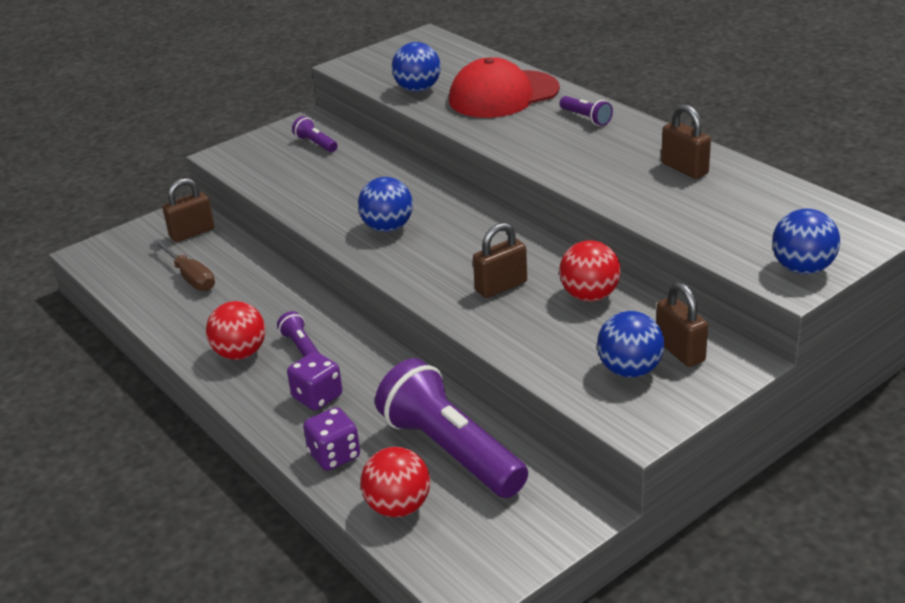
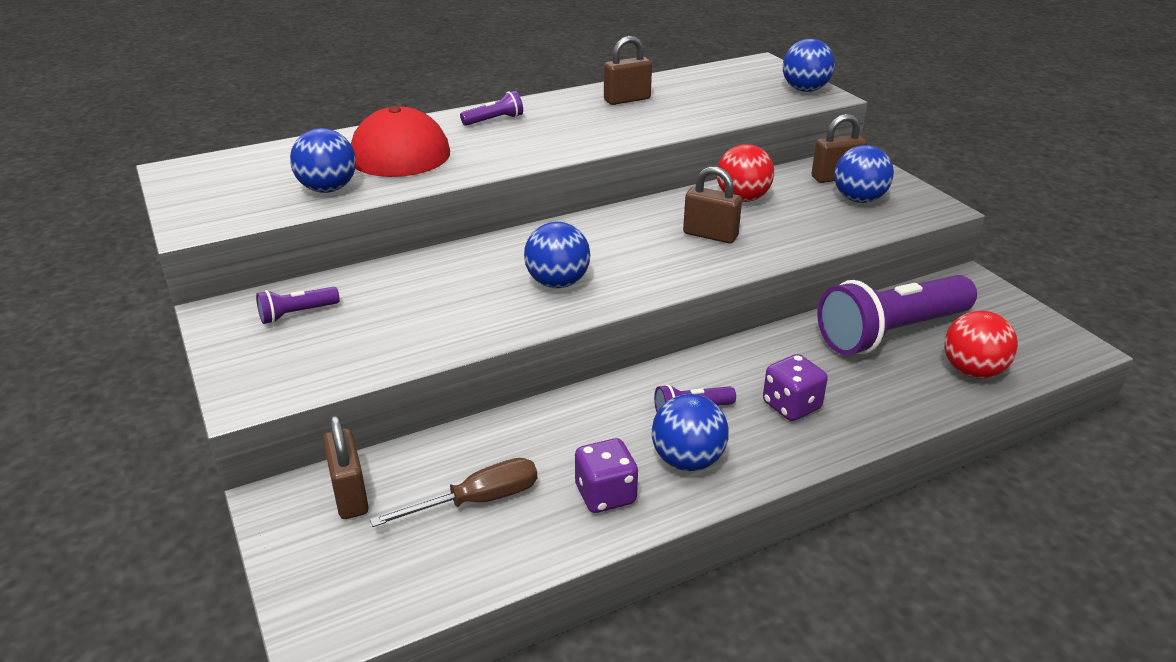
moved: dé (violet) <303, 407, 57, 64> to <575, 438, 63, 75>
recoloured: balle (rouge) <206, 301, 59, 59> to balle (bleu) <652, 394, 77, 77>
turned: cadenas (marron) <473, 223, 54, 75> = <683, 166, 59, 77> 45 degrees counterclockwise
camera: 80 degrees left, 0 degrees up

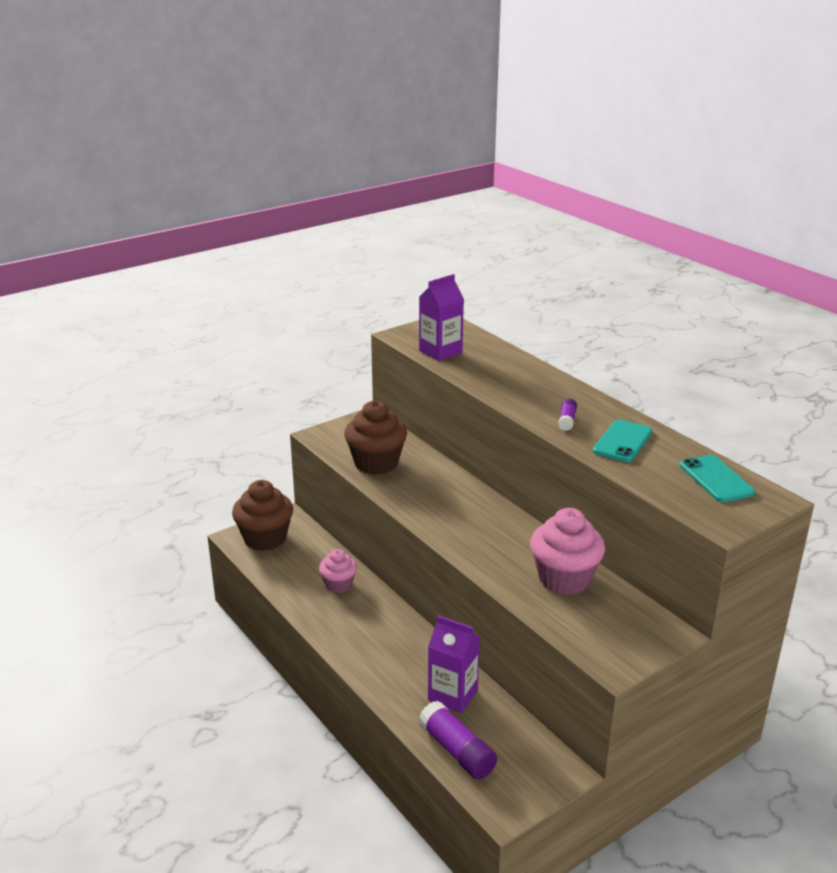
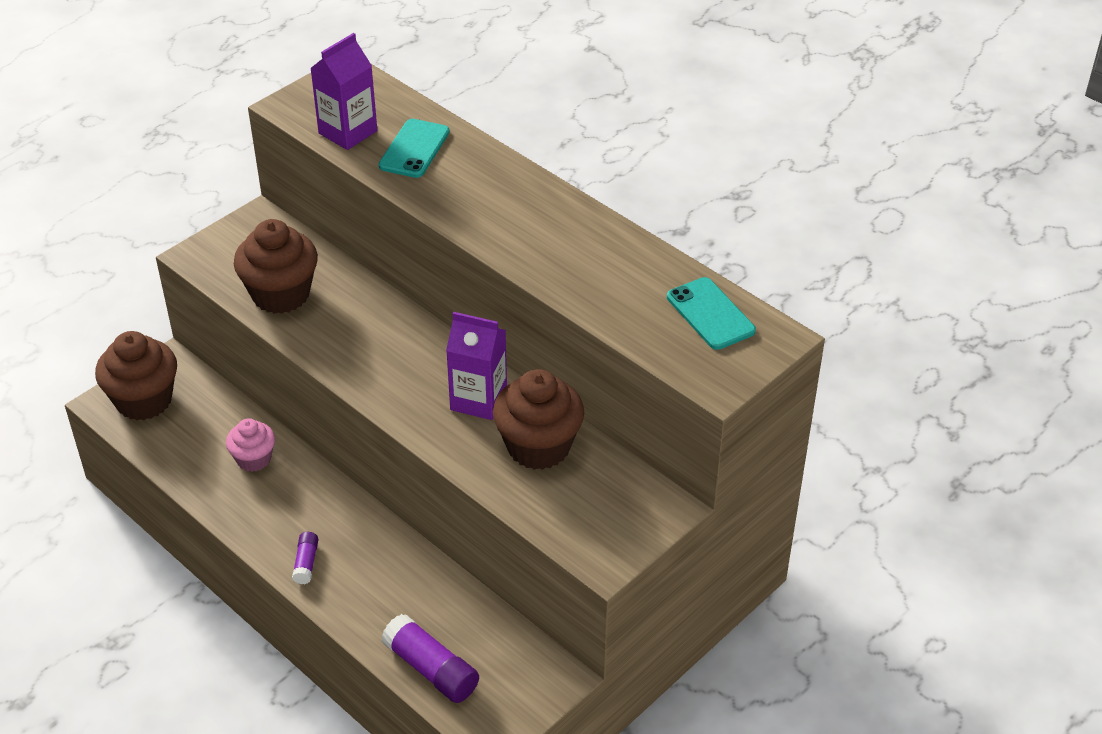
moved: brique de lait (violet) <428, 615, 52, 98> to <446, 312, 61, 108>; bâton de colle (violet) <558, 399, 19, 32> to <292, 532, 26, 52>; téléphone (turquoise) <593, 420, 59, 42> to <379, 119, 70, 59>
recoloured: muffin (rose) <530, 508, 75, 87> to muffin (marron) <493, 369, 91, 101>
camera: 10 degrees left, 15 degrees up

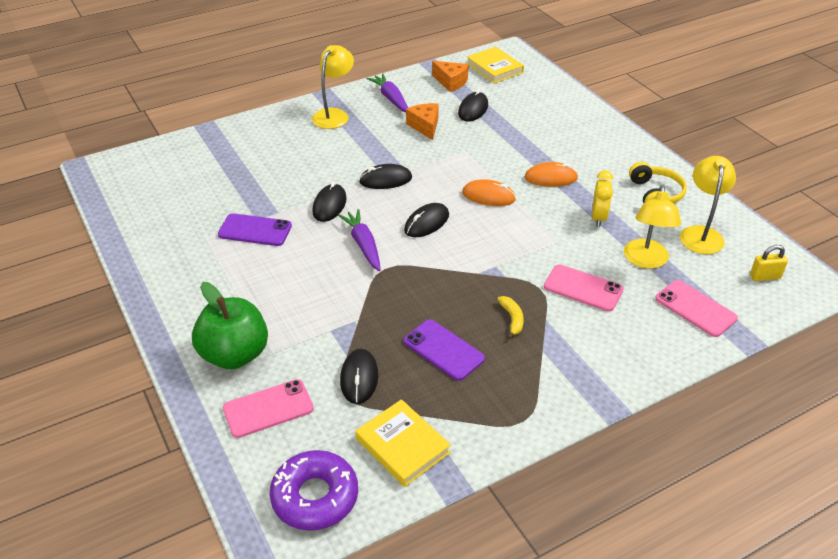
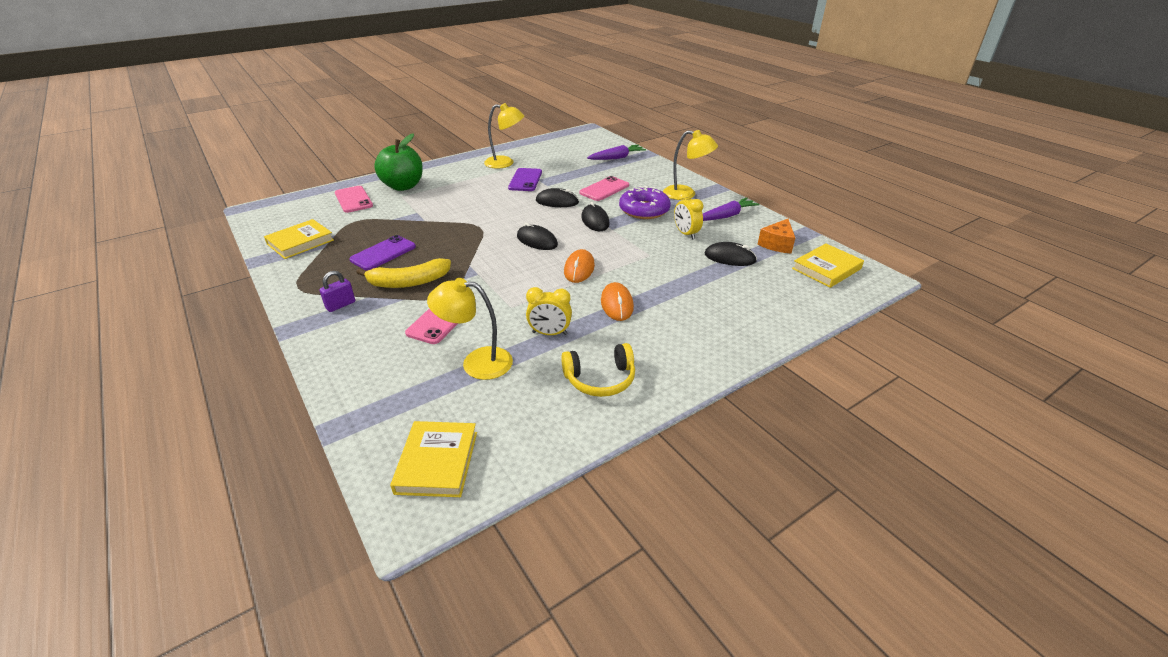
removed: souris (noir) <340, 349, 38, 55>
added: cadenas (violet) <319, 271, 36, 41>
moved: beignet (violet) <270, 450, 88, 81> to <619, 186, 52, 33>; carotte (violet) <338, 209, 43, 62> to <587, 145, 59, 15>; téléphone (rose) <655, 280, 83, 57> to <579, 176, 50, 25>; lampe (jaune) <680, 156, 56, 98> to <484, 103, 40, 66>
replaced: fromage (orange) <406, 103, 33, 37> to réveil (jaune) <674, 191, 29, 49>; cadenas (jaune) <750, 245, 38, 36> to livre (jaune) <390, 421, 87, 76>
resized: banane (jaune) <497, 296, 27, 43> = <356, 258, 95, 30> x1.88
camera: 85 degrees right, 5 degrees down

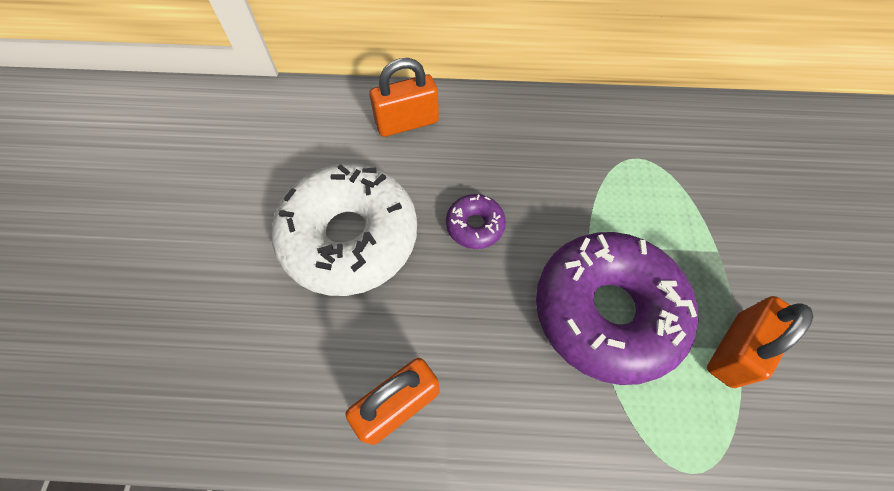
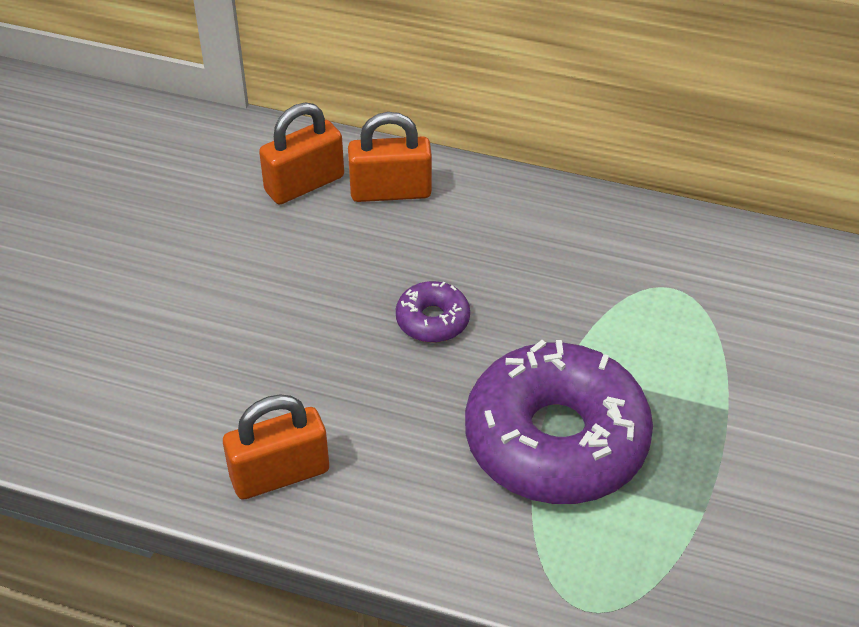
removed: beignet (blanc) <272, 163, 145, 133>
moved: cadenas (orange) <707, 296, 106, 92> to <259, 102, 85, 102>
camera: 15 degrees right, 15 degrees down

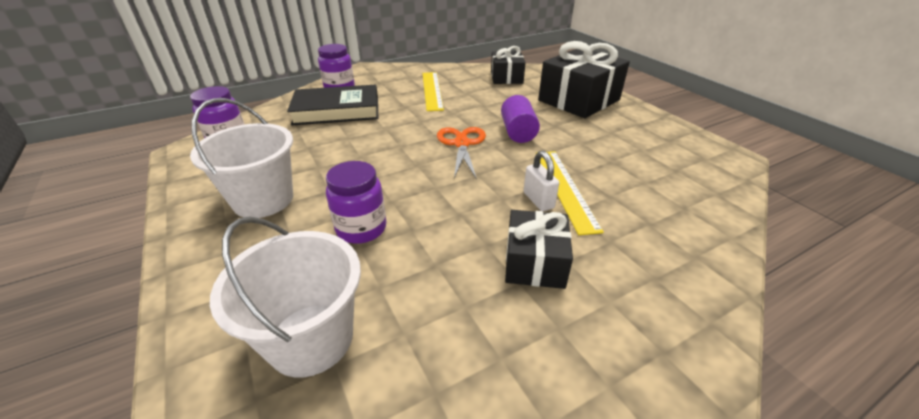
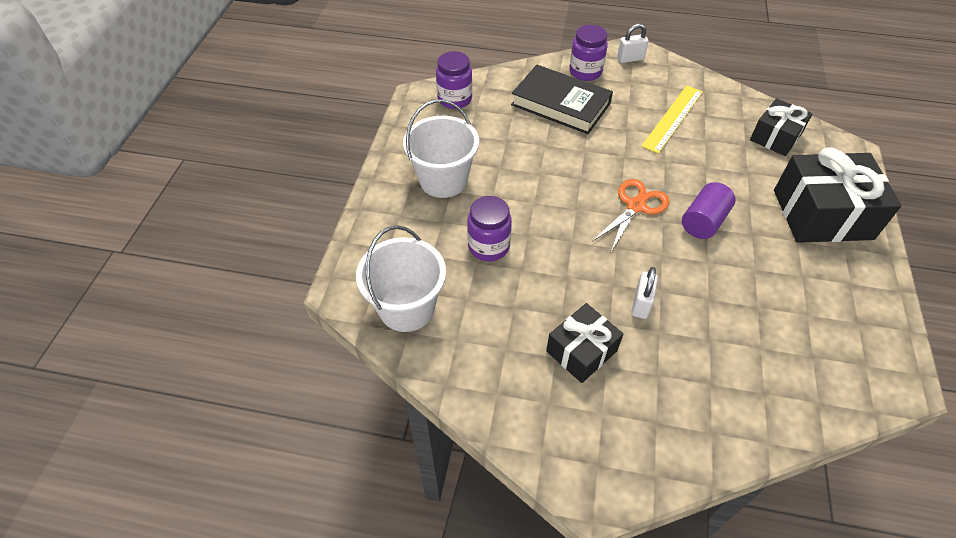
removed: règle (jaune) <536, 151, 68, 84>
added: cadenas (blanc) <617, 23, 32, 40>
camera: 40 degrees right, 15 degrees up

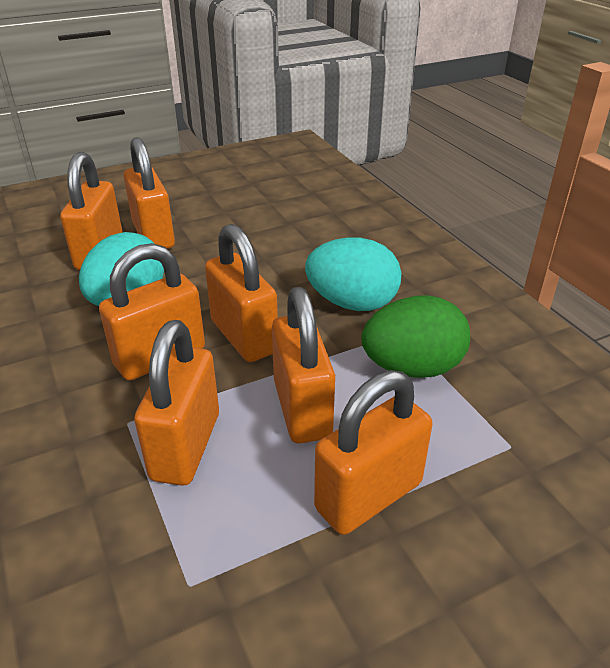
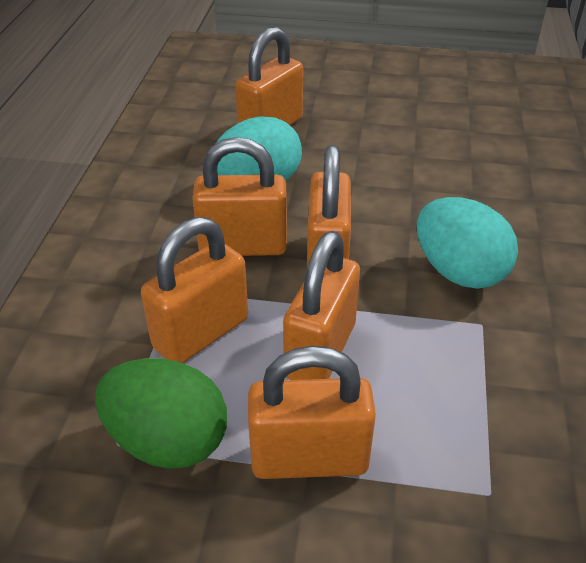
removed: cadenas (orange) <124, 137, 51, 112>
moved: œuf (vert) <361, 295, 109, 83> to <95, 358, 132, 111>
camera: 35 degrees right, 5 degrees up

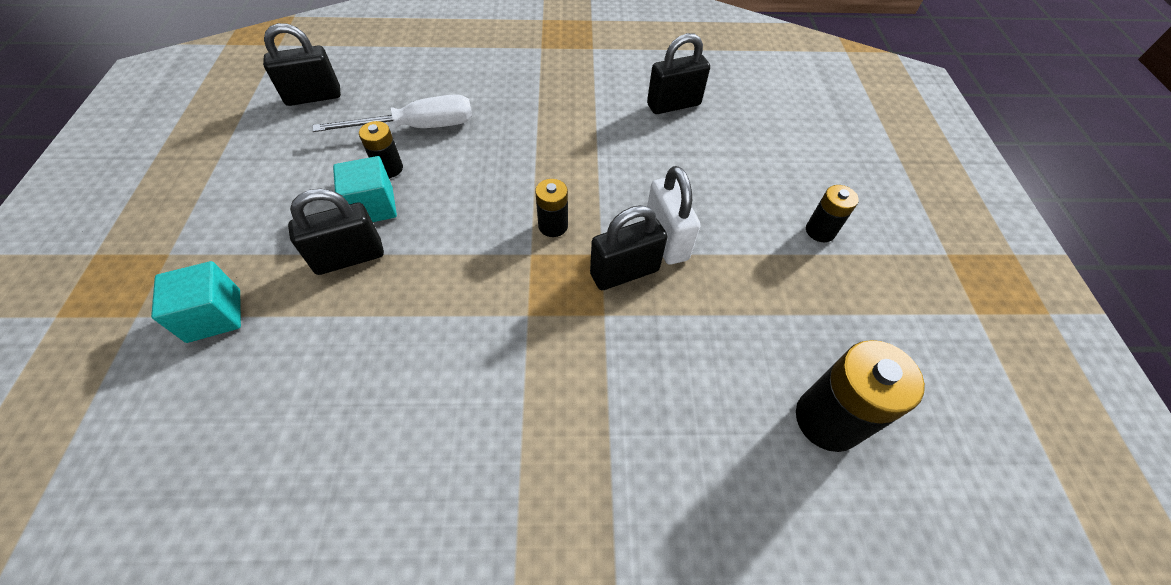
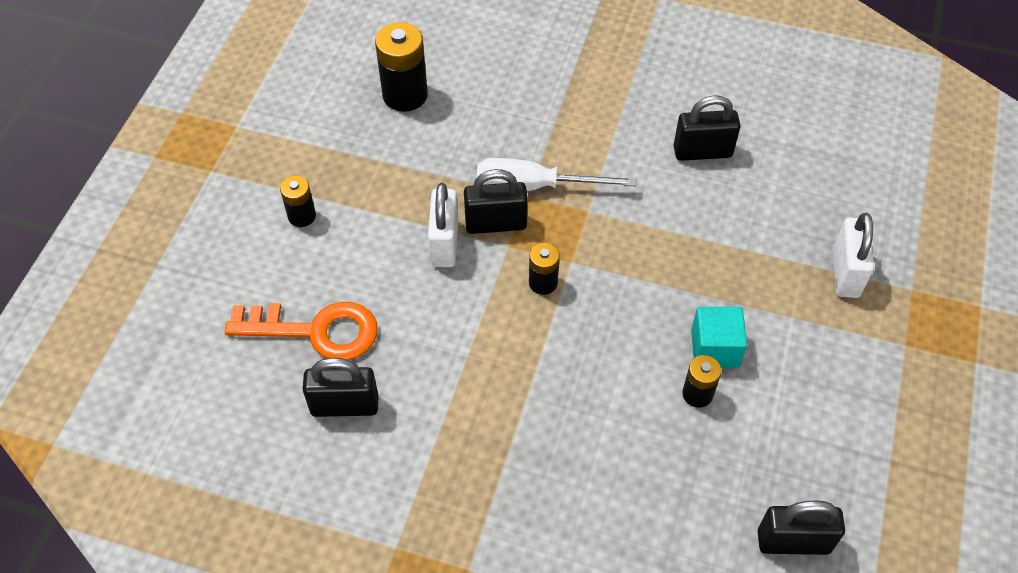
added: clé (orange) <225, 302, 153, 58>
moved: cadenas (noir) <288, 188, 96, 87> to <673, 95, 68, 66>; tournevis (blanc) <312, 94, 160, 38> to <477, 158, 160, 33>
replaced: cube (turquoise) <151, 261, 90, 82> to cadenas (blanc) <833, 213, 41, 85>
camera: 160 degrees left, 0 degrees up

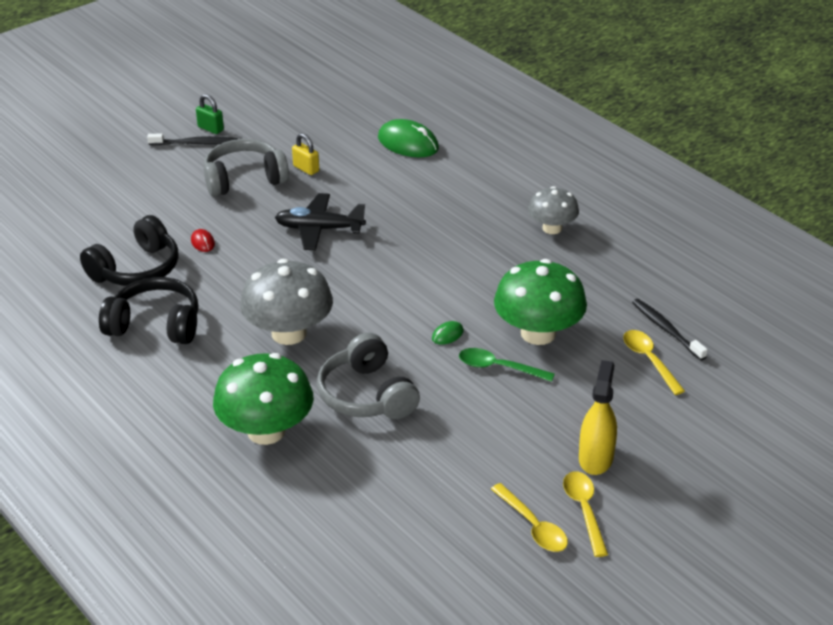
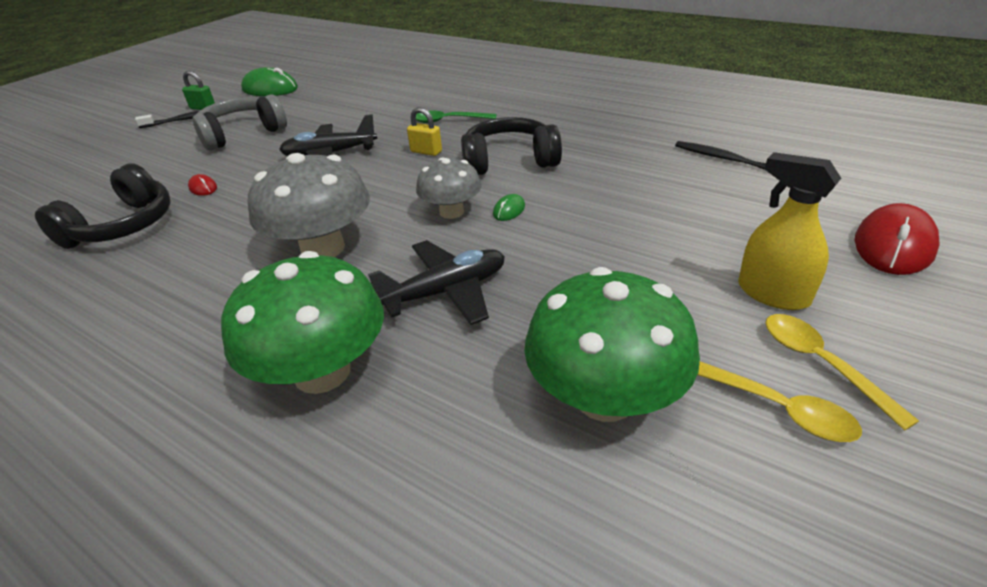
removed: cuillère (jaune) <623, 330, 62, 65>
added: souris (rouge) <855, 203, 85, 72>
moved: casque audio (noir) <99, 277, 100, 67> to <461, 117, 101, 58>; cadenas (jaune) <292, 133, 27, 42> to <407, 107, 35, 49>; souris (vert) <378, 119, 61, 38> to <241, 67, 57, 29>; cuillère (vert) <459, 348, 96, 34> to <416, 111, 80, 12>; champignon (vert) <494, 259, 93, 86> to <524, 267, 176, 155>; champignon (gris) <528, 186, 51, 48> to <416, 157, 66, 62>
replaced: casque audio (gris) <317, 333, 103, 86> to avion (noir) <368, 240, 137, 85>
turned: vaporisateur (jaune) <579, 360, 38, 115> = <738, 152, 103, 158> 45 degrees counterclockwise
camera: 15 degrees left, 0 degrees up

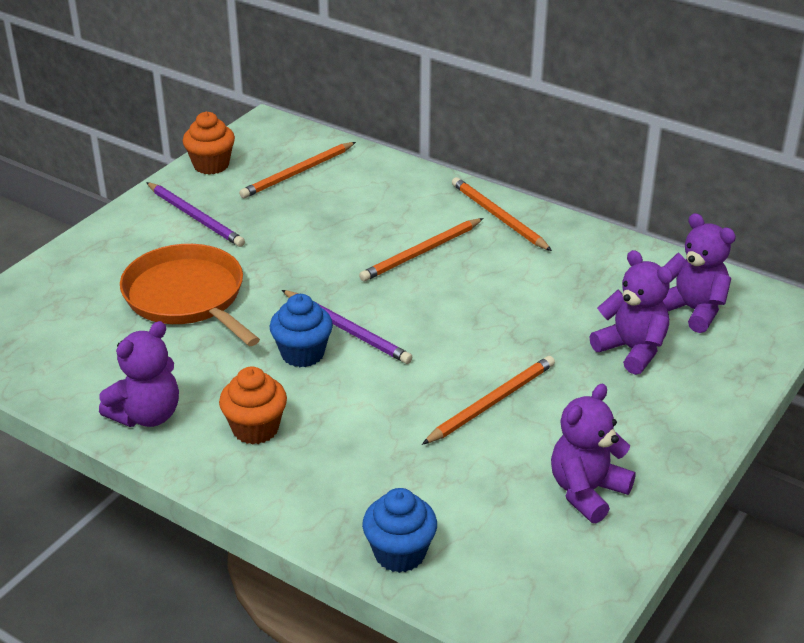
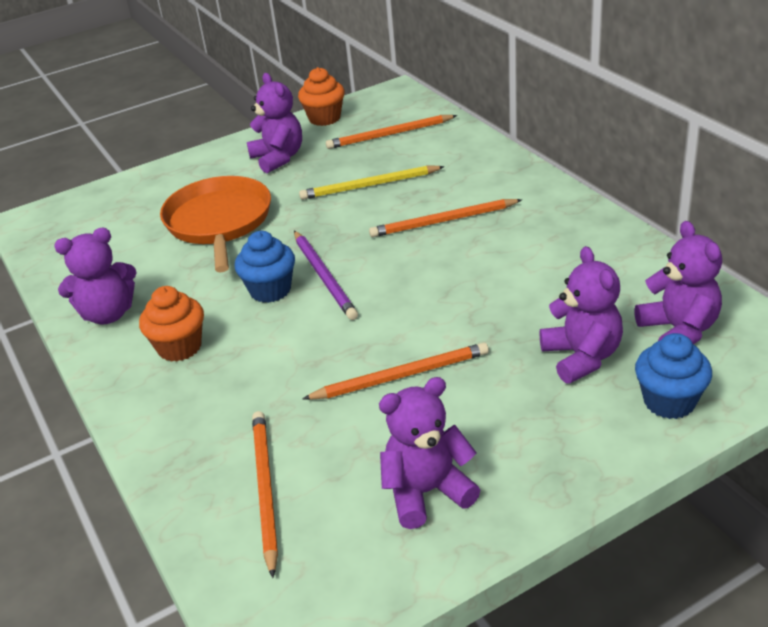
added: crayon (jaune) <299, 166, 146, 34>
moved: muffin (bleu) <362, 488, 75, 85> to <635, 333, 77, 86>; crayon (orange) <452, 177, 100, 74> to <252, 411, 26, 167>
replaced: crayon (violet) <146, 182, 99, 65> to ours en peluche (violet) <247, 73, 55, 100>
camera: 30 degrees right, 0 degrees up

